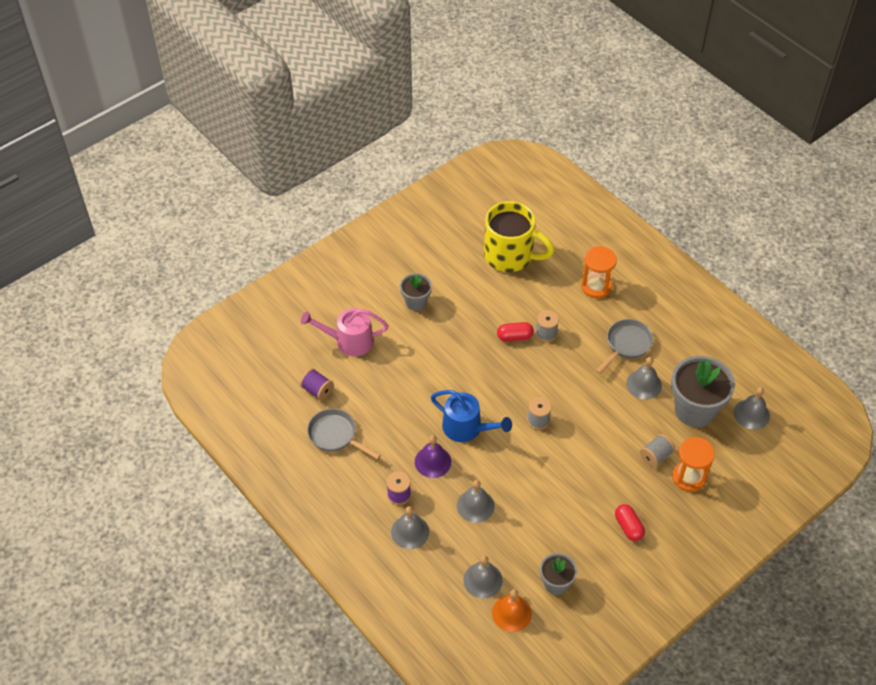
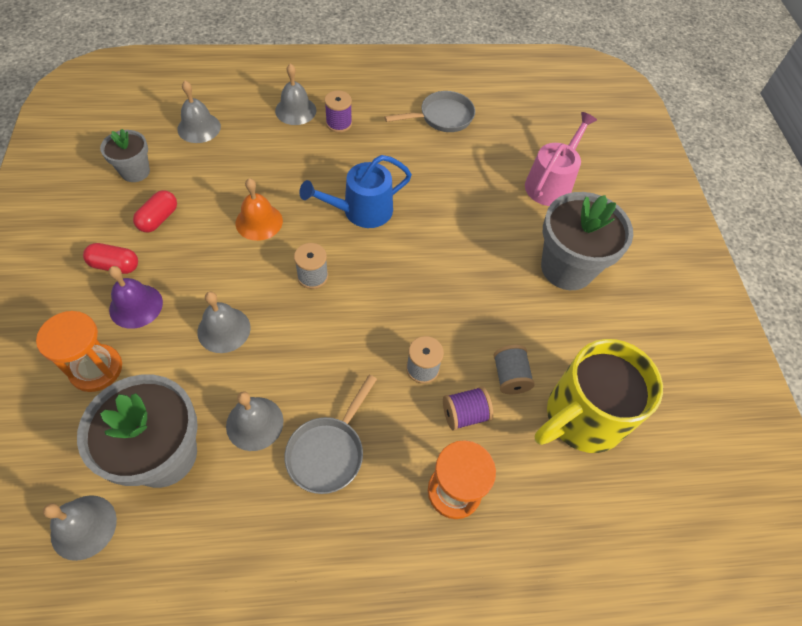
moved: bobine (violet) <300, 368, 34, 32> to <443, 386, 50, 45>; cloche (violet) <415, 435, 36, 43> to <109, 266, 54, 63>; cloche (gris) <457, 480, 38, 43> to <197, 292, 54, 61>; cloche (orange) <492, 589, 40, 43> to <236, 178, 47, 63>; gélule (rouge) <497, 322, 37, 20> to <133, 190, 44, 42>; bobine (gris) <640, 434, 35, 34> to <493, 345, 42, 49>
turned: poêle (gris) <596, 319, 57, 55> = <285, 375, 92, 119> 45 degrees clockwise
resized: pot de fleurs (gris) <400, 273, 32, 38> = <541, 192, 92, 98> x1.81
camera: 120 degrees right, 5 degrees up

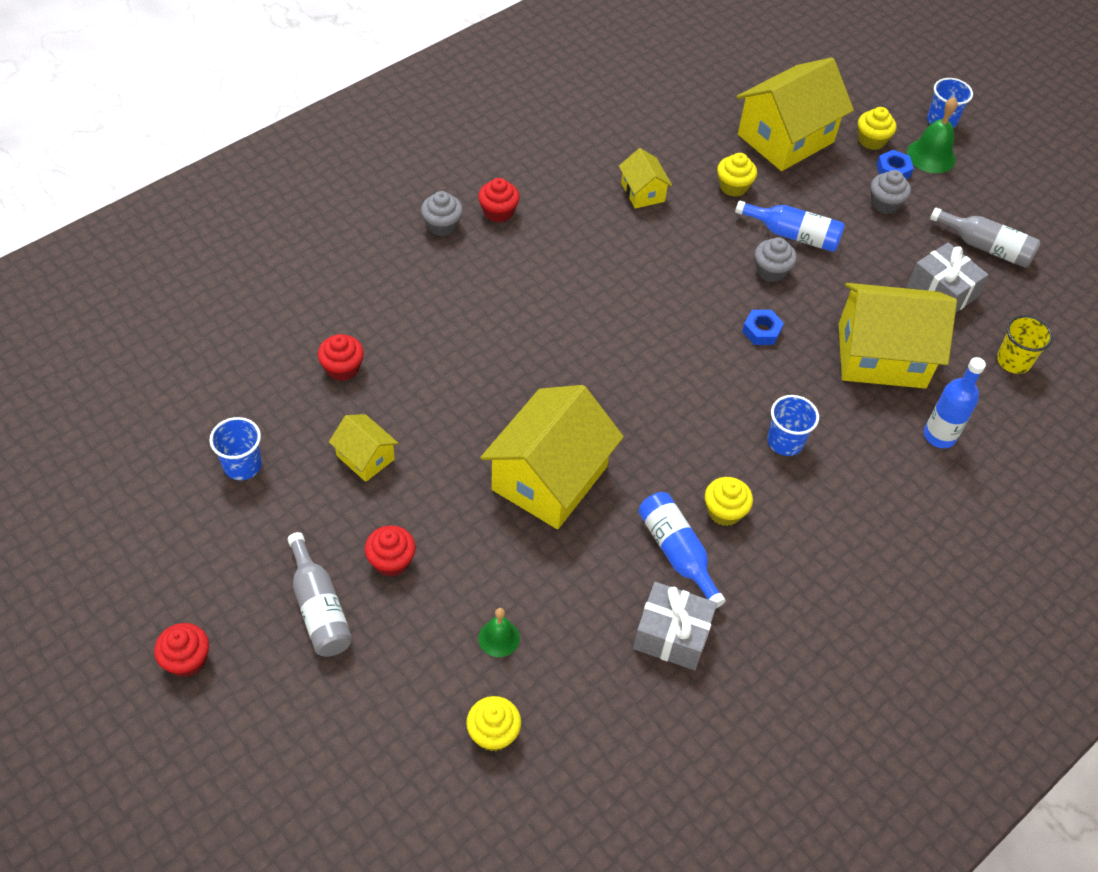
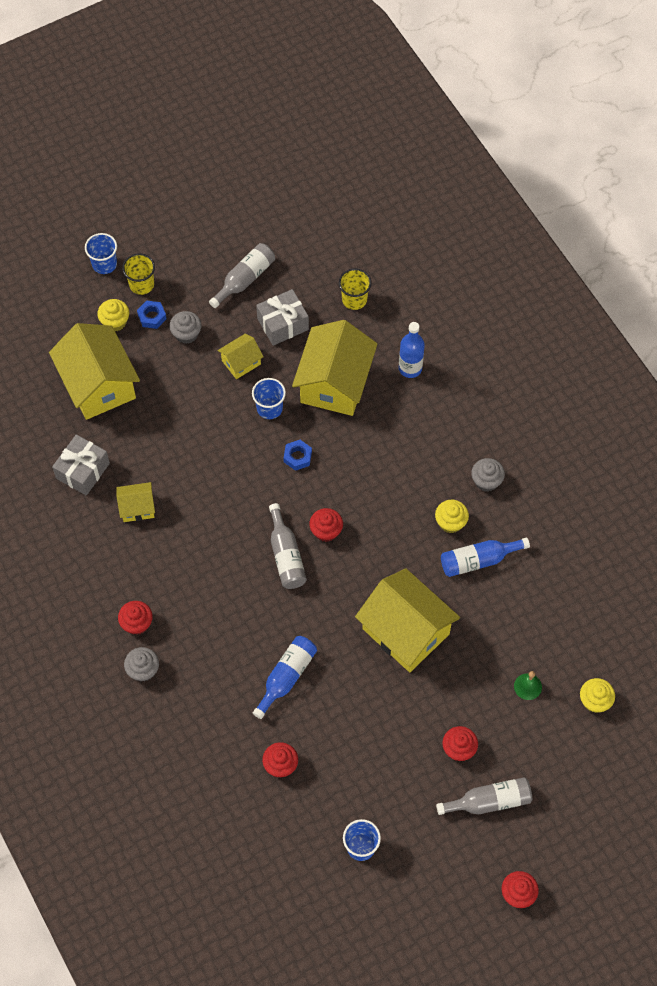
removed: muffin (jaune) <717, 153, 40, 44>
added: bouteille (gris) <269, 503, 38, 86>; muffin (rouge) <309, 508, 34, 34>
moved: maison (jaune) <329, 414, 70, 68> to <217, 334, 47, 45>; cadeau (gris) <633, 582, 84, 88> to <52, 434, 58, 62>; bouteille (bleu) <735, 200, 110, 52> to <253, 636, 64, 83>; muffin (gris) <755, 237, 42, 45> to <471, 458, 34, 34>; gobelet (bleu) <767, 395, 52, 61> to <252, 378, 34, 41>
replaced: cloche (vert) <907, 97, 51, 76> to gobelet (jaune) <122, 253, 33, 42>
camera: 75 degrees left, 10 degrees up

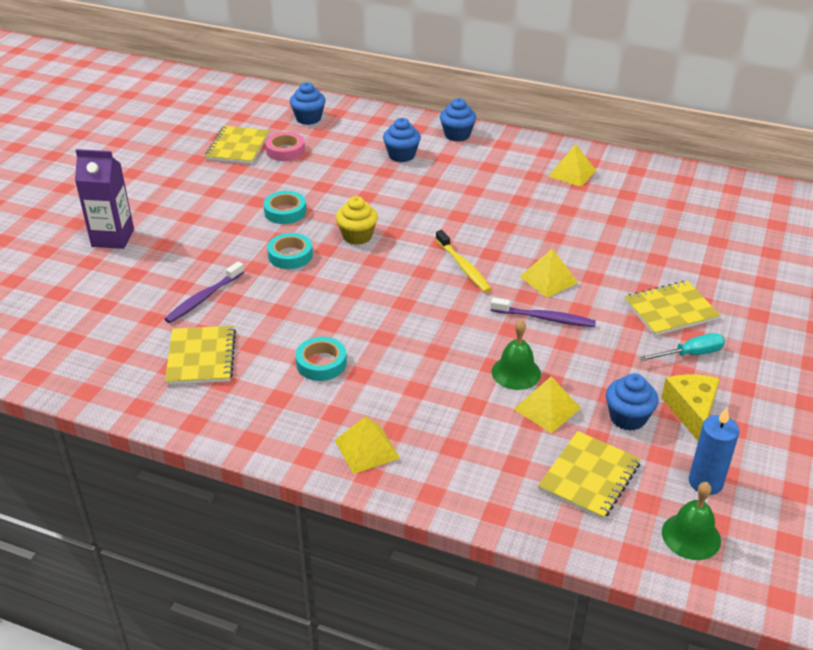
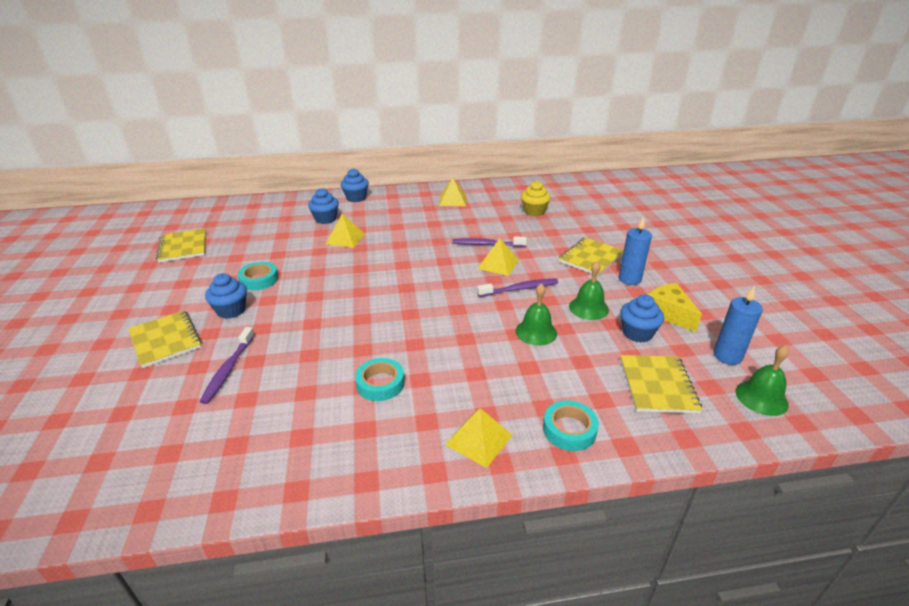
removed: brique de lait (violet) <75, 149, 59, 100>; ruban adhésif (rose) <265, 132, 40, 29>; brosse à dents (jaune) <436, 230, 55, 63>
added: brosse à dents (violet) <452, 236, 75, 11>; cloche (vert) <569, 261, 40, 59>
moved: carnet (jaune) <165, 326, 71, 59> to <128, 310, 74, 58>; ruban adhésif (turquoise) <267, 233, 46, 36> to <543, 400, 56, 51>; muffin (bleu) <290, 82, 35, 43> to <205, 273, 42, 46>; muffin (jaune) <336, 196, 42, 49> to <521, 181, 30, 35>; pyramide (jaune) <514, 376, 67, 57> to <326, 214, 39, 34>
replaced: tournevis (turquoise) <639, 333, 86, 28> to bougie (bleu) <619, 216, 33, 69>
camera: 30 degrees left, 5 degrees down

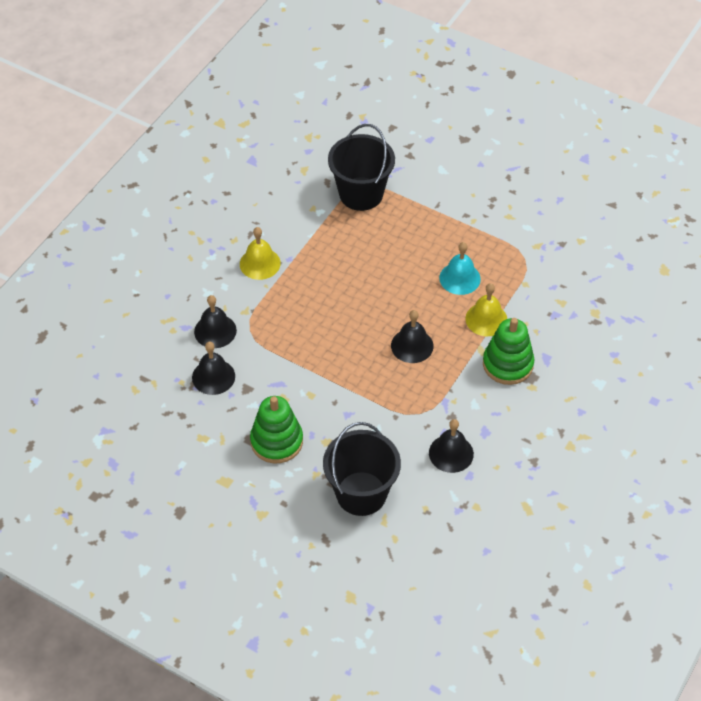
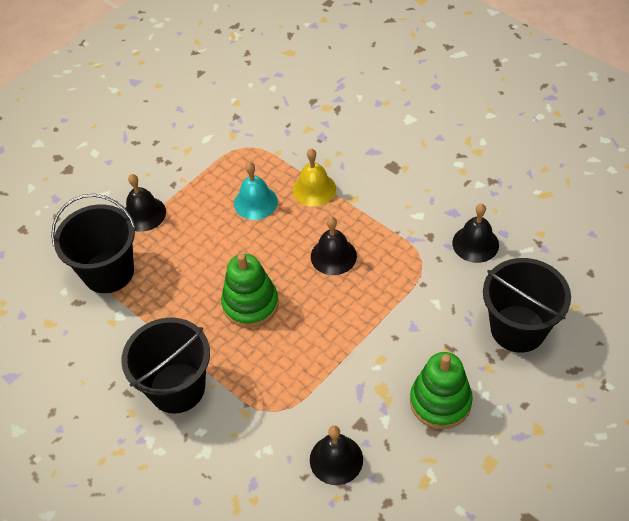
moved: cloche (noir) <194, 295, 43, 53> to <125, 174, 41, 58>; jouet à empiler (vert) <483, 318, 52, 67> to <221, 253, 58, 75>
replaced: cloche (jaune) <240, 227, 41, 53> to seau (noir) <121, 318, 89, 96>
camera: 75 degrees left, 0 degrees up

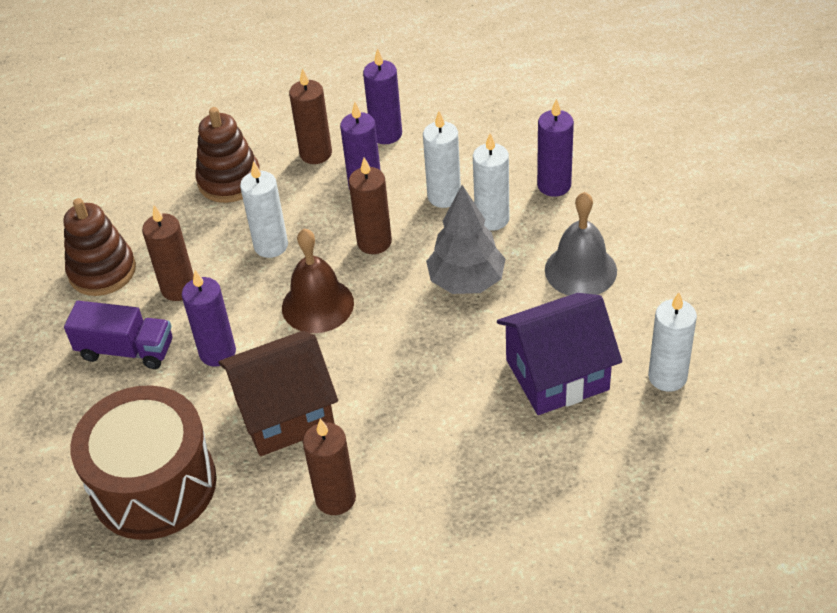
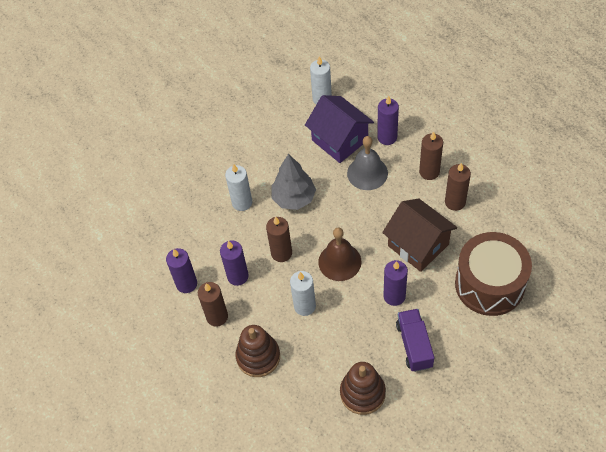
removed: bougie (blanc) <423, 111, 38, 97>
moved: bougie (marron) <142, 205, 52, 96> to <419, 131, 24, 49>; bougie (violet) <537, 99, 37, 98> to <377, 96, 22, 49>; cloche (gris) <545, 192, 72, 104> to <347, 136, 41, 54>
camera: 110 degrees left, 10 degrees up

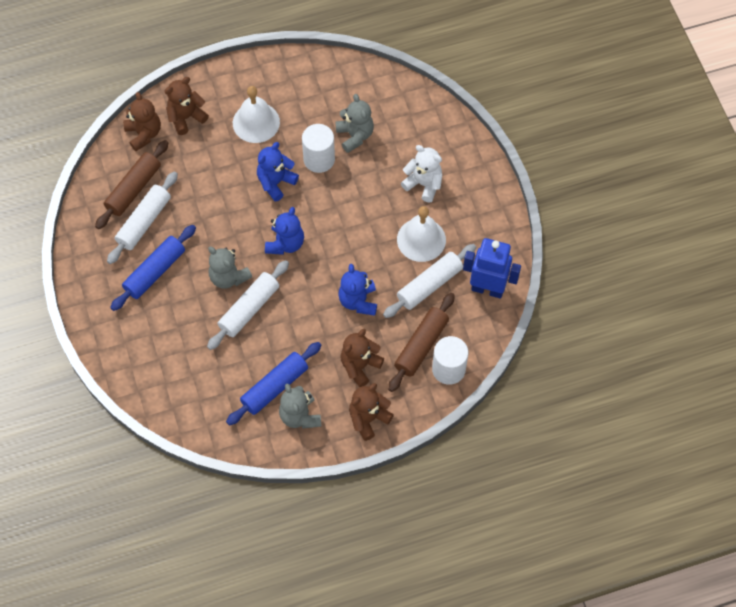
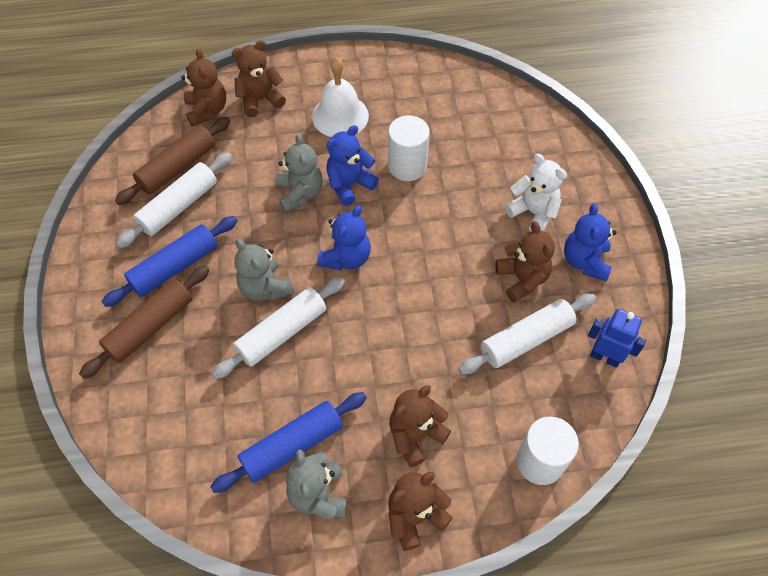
moved: ours en peluche (gris) <335, 94, 39, 59> to <276, 134, 47, 78>; ours en peluche (bleu) <338, 264, 39, 52> to <564, 204, 52, 77>; rouleau à pâtisserie (marron) <388, 293, 67, 99> to <79, 266, 130, 113>
replaced: cloche (blanc) <397, 206, 49, 56> to ours en peluche (marron) <496, 221, 59, 82>
resized: robot (bleu) <463, 238, 58, 61> = <588, 309, 58, 59> x0.66
camera: 10 degrees right, 5 degrees down

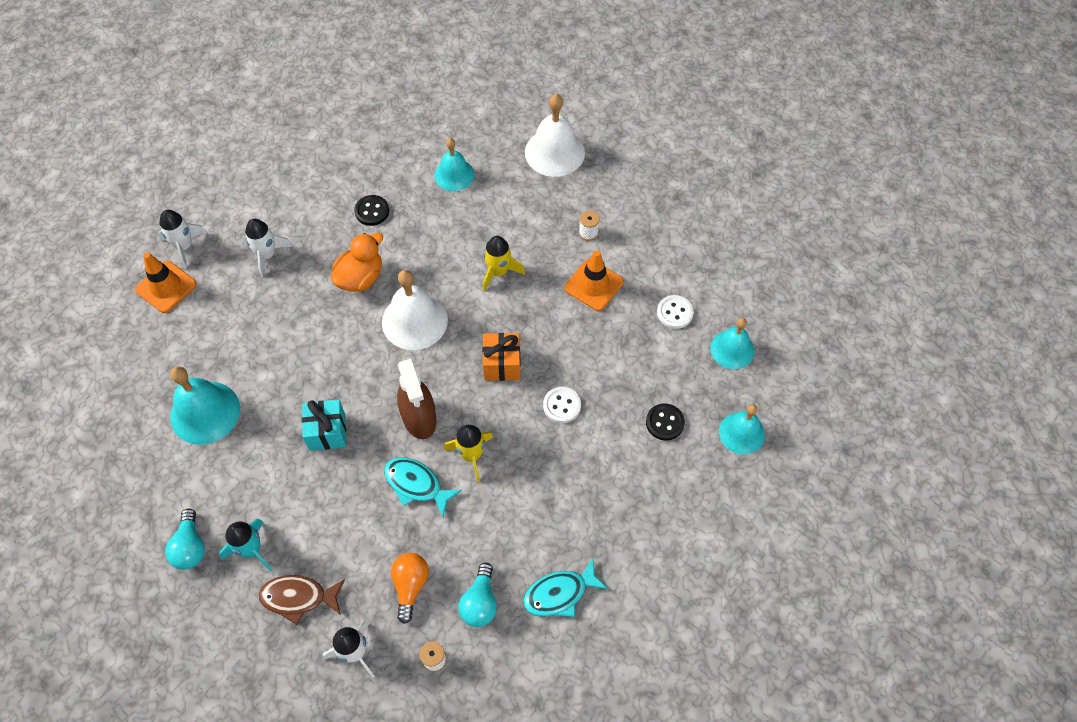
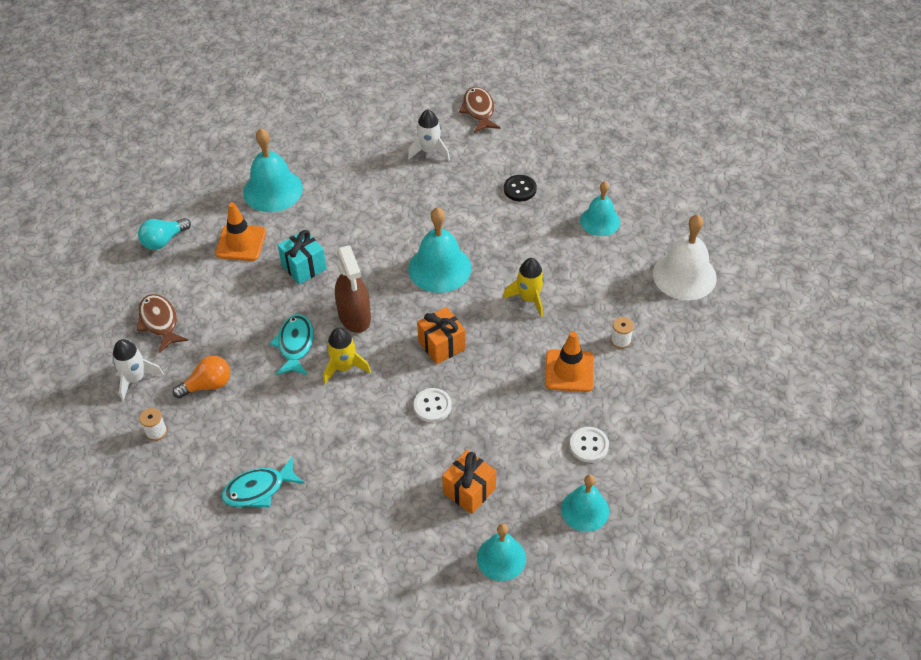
removed: fusée (blanc) <158, 210, 49, 58>; fusée (turquoise) <219, 519, 53, 52>; canard (orange) <331, 233, 52, 59>; ampoule (turquoise) <458, 562, 39, 65>
added: poisson (marron) <459, 87, 42, 46>
moved: cône de chantier (orange) <135, 252, 62, 61> to <215, 202, 51, 59>
replaced: bouton (noir) <646, 404, 39, 36> to cadeau (orange) <442, 450, 54, 64>
recoloured: cloche (blanc) <382, 270, 66, 80> to cloche (turquoise) <409, 207, 62, 86>
turned: vaporisateur (marron) <397, 359, 40, 80> = <335, 245, 36, 88> 60 degrees counterclockwise; poisson (turquoise) <523, 558, 85, 59> = <221, 457, 84, 51> 60 degrees counterclockwise
camera: 60 degrees right, 10 degrees down

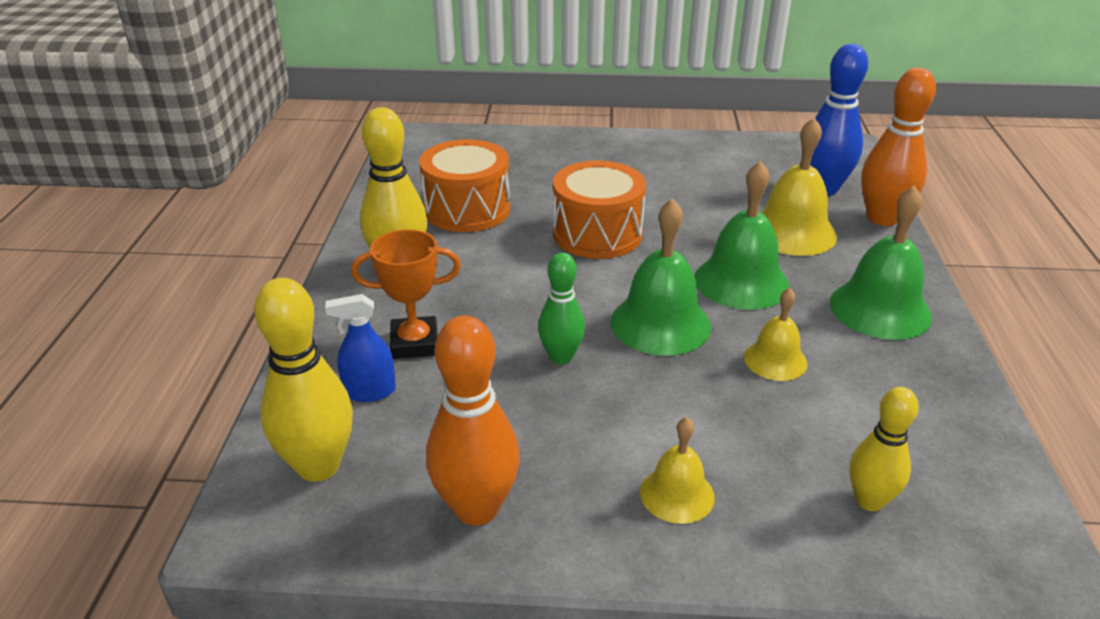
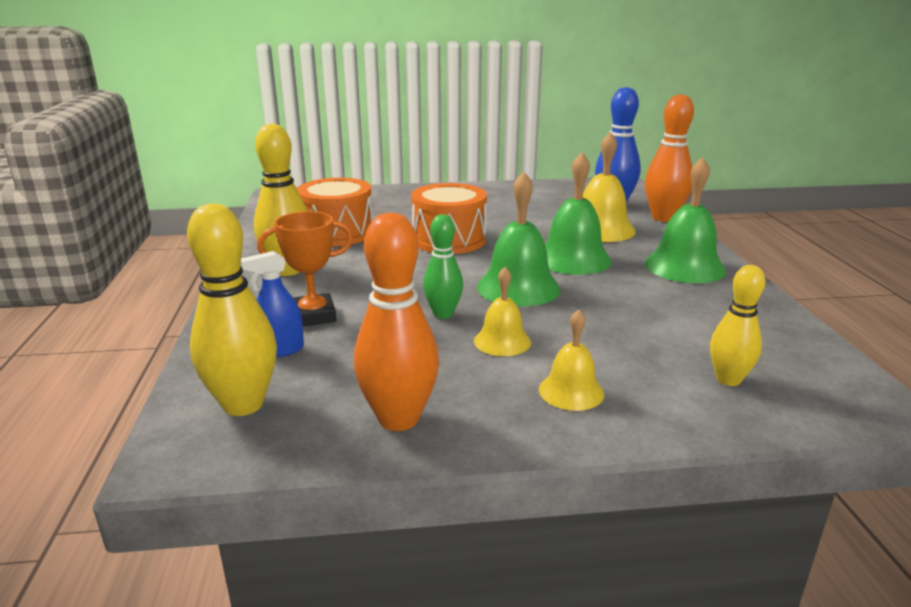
moved: cloche (jaune) <744, 288, 64, 93> to <474, 267, 57, 89>
camera: 10 degrees left, 10 degrees down

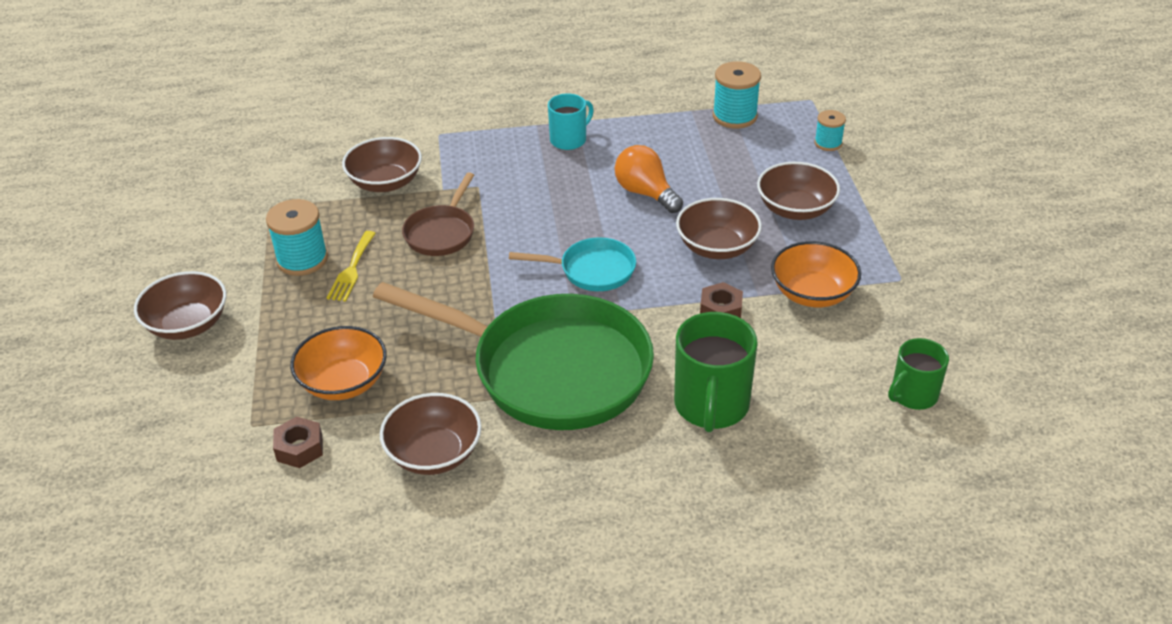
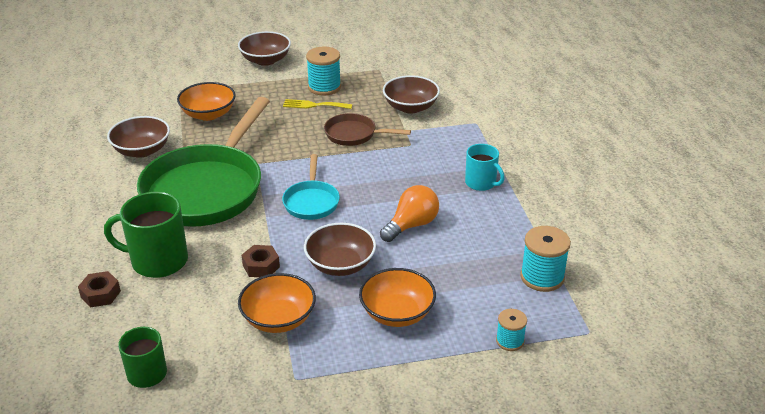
moved: écrou (marron) <273, 416, 50, 52> to <78, 271, 43, 36>
recoloured: bol (marron) <757, 162, 83, 58> to bol (orange) <359, 268, 77, 59>
camera: 85 degrees right, 5 degrees down

